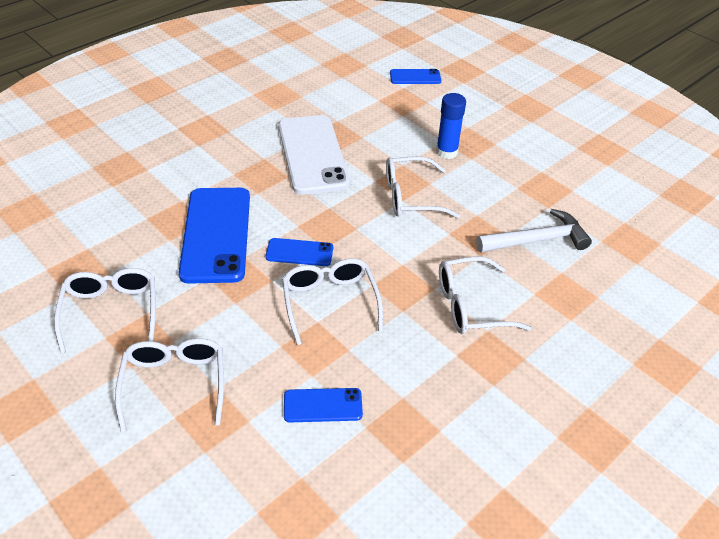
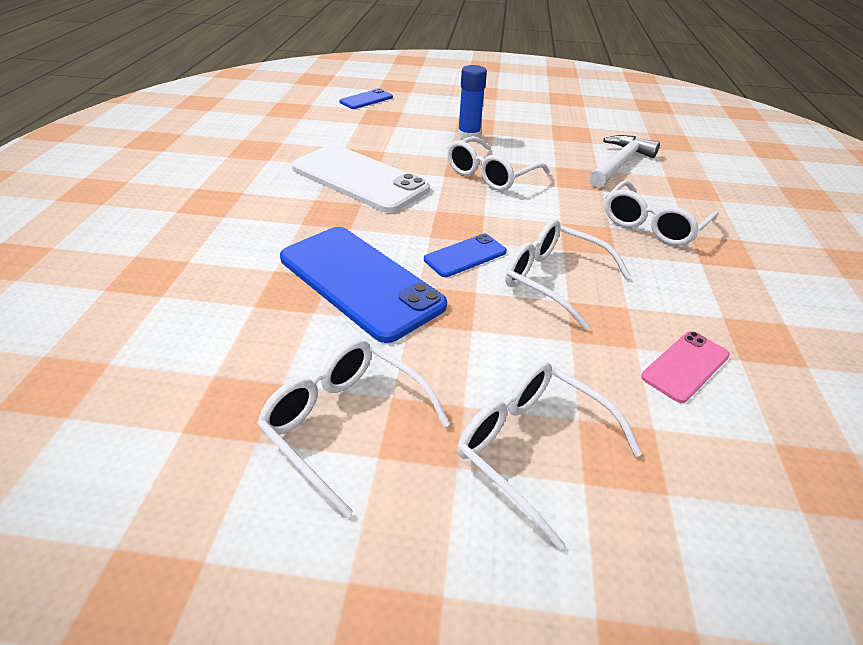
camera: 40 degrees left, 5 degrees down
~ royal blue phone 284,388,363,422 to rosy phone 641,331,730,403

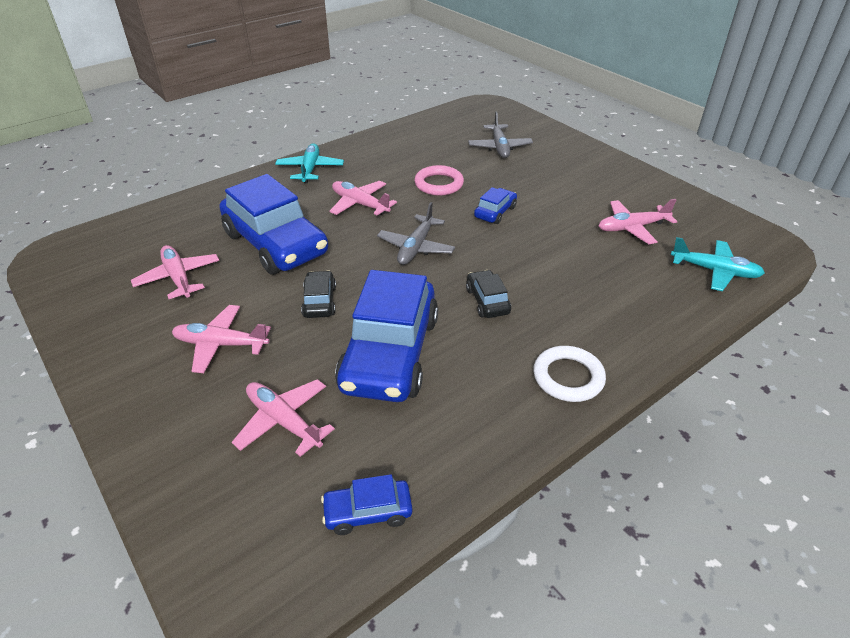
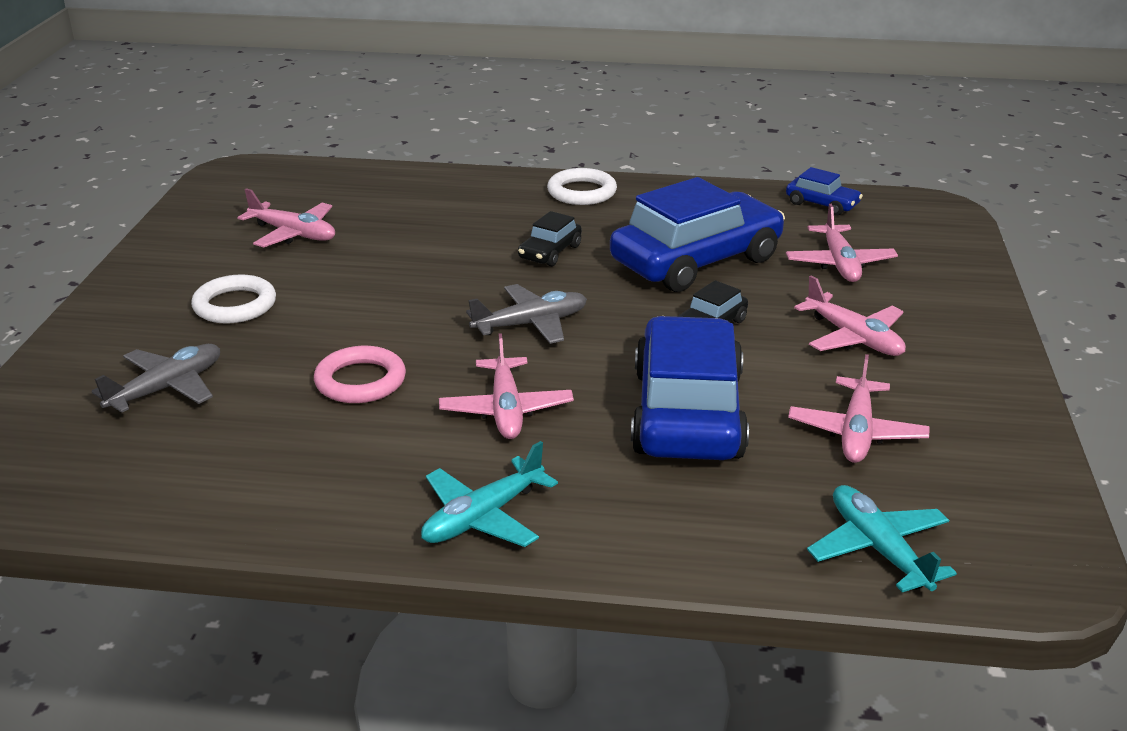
camera: 135 degrees left, 10 degrees down
- royal blue toy car 474,187,517,224
~ teal plane 671,237,765,291 to 807,485,957,592
+ white hoop 191,274,276,324

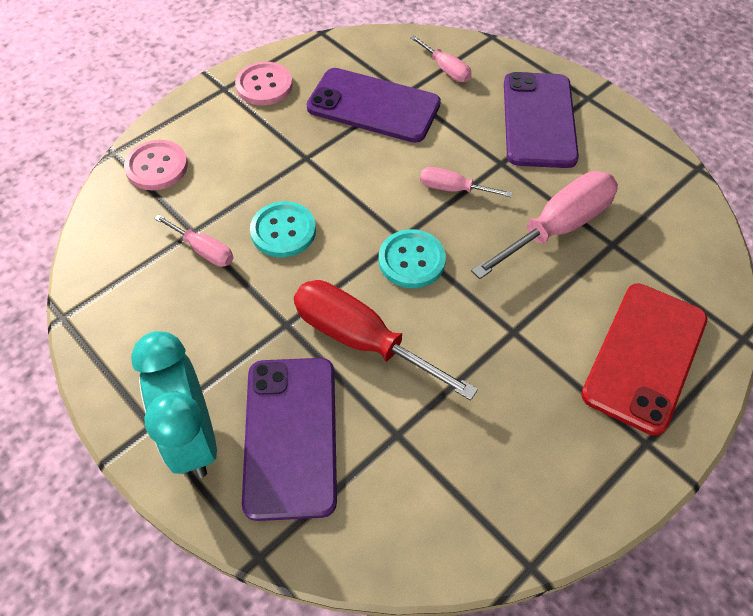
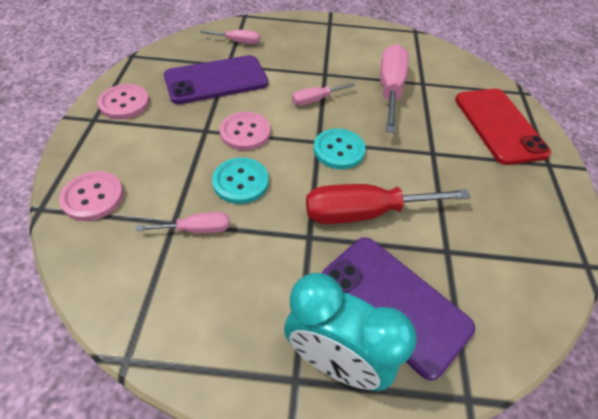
camera: 45 degrees left, 5 degrees down
- violet phone 504,72,579,168
+ rosy button 220,112,271,151

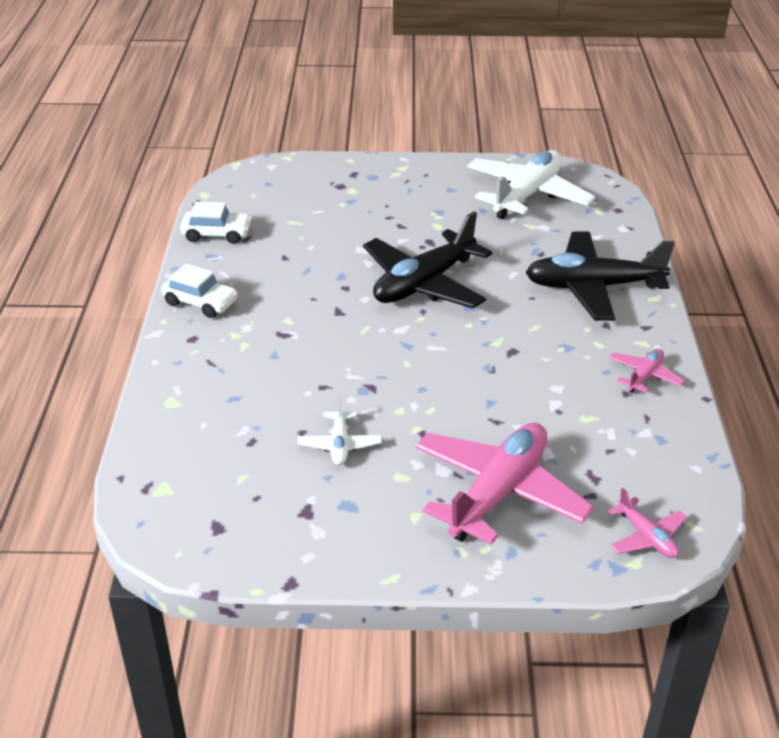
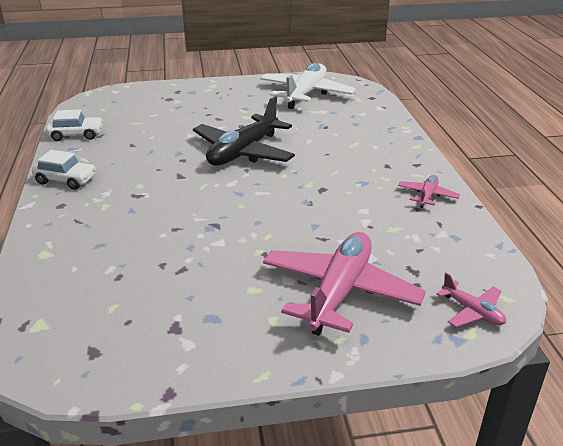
camera: 10 degrees left, 5 degrees down
- ebony plane 526,232,675,321
- white plane 297,397,382,465

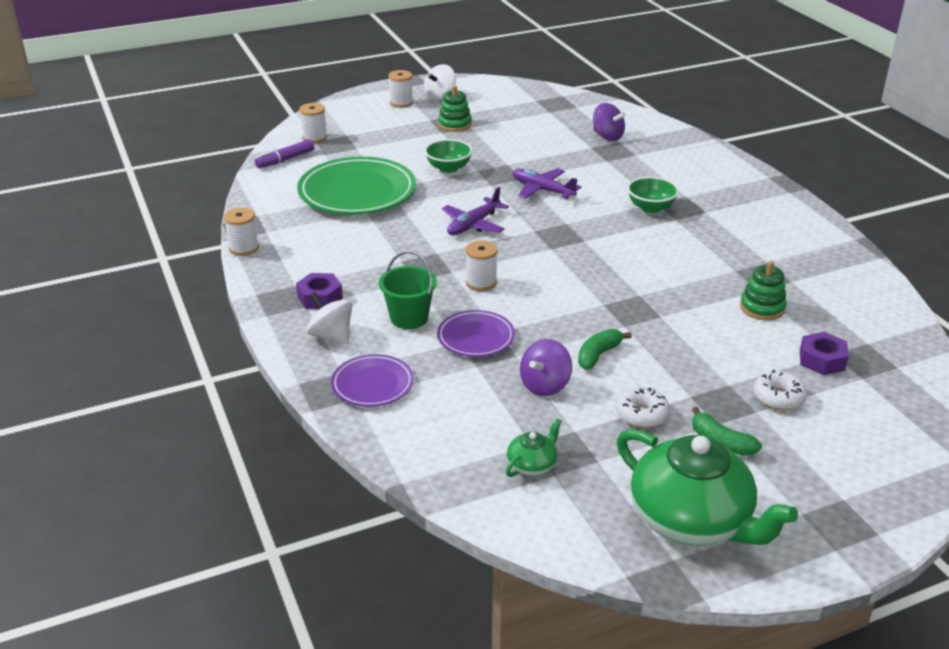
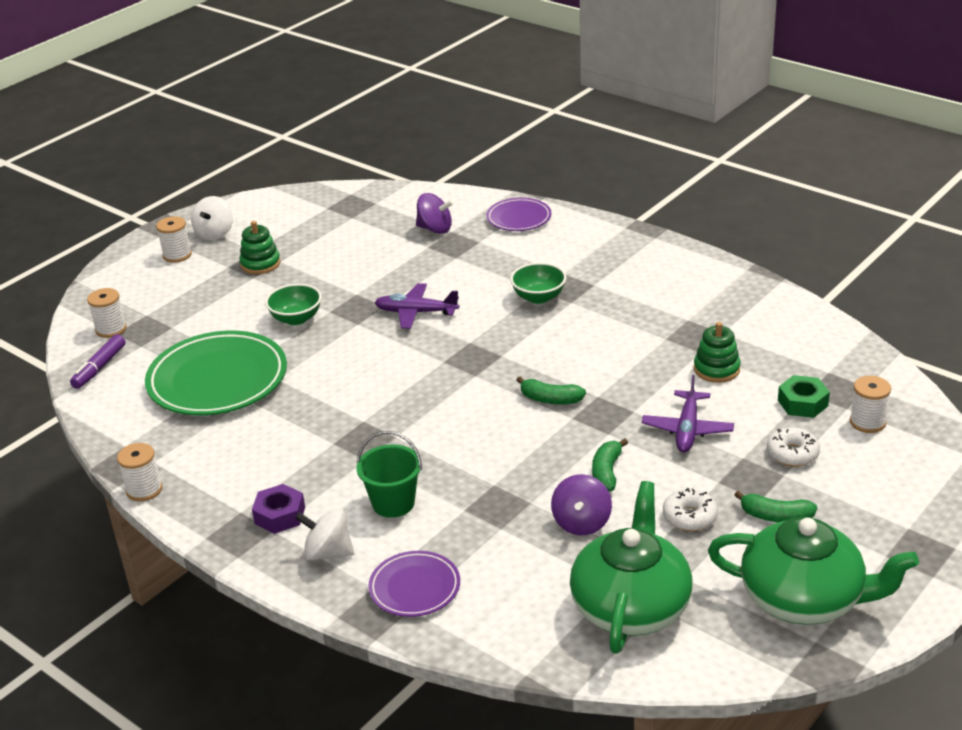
camera: 25 degrees left, 0 degrees up
~ violet plane 442,187,509,235 to 642,375,734,453
~ white bobbin 465,240,498,291 to 850,376,891,433
~ violet dinner plate 437,310,515,357 to 486,198,551,231
~ violet hex nut 800,332,849,375 to green hex nut 778,375,830,418
~ green tea pot 506,418,562,477 = 570,481,693,654 x2.28
+ green banana fruit 517,377,586,404

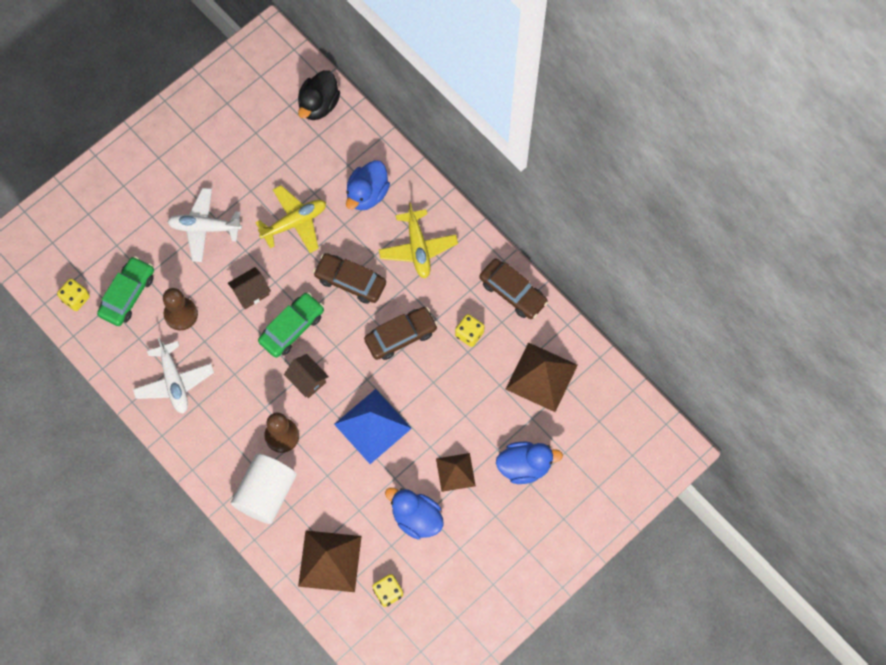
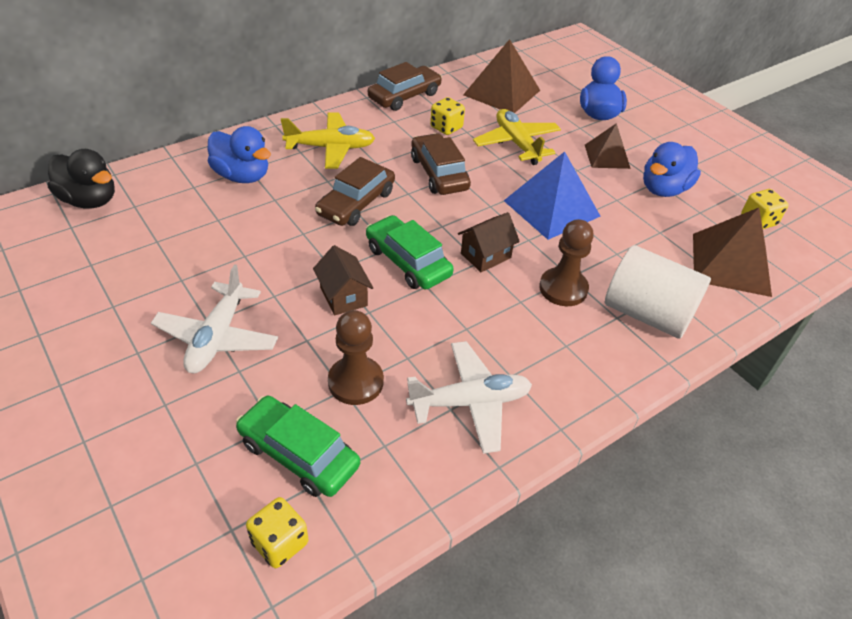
camera: 85 degrees left, 25 degrees down
~ bright yellow plane 255,185,326,253 to 473,109,561,165

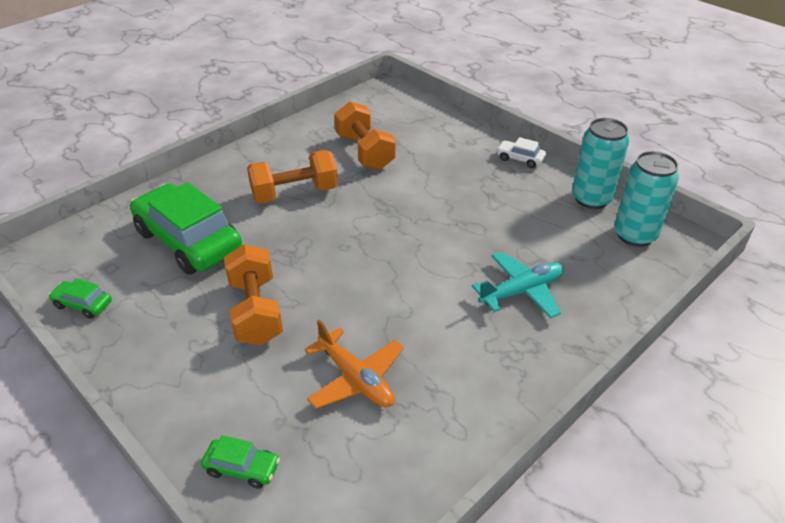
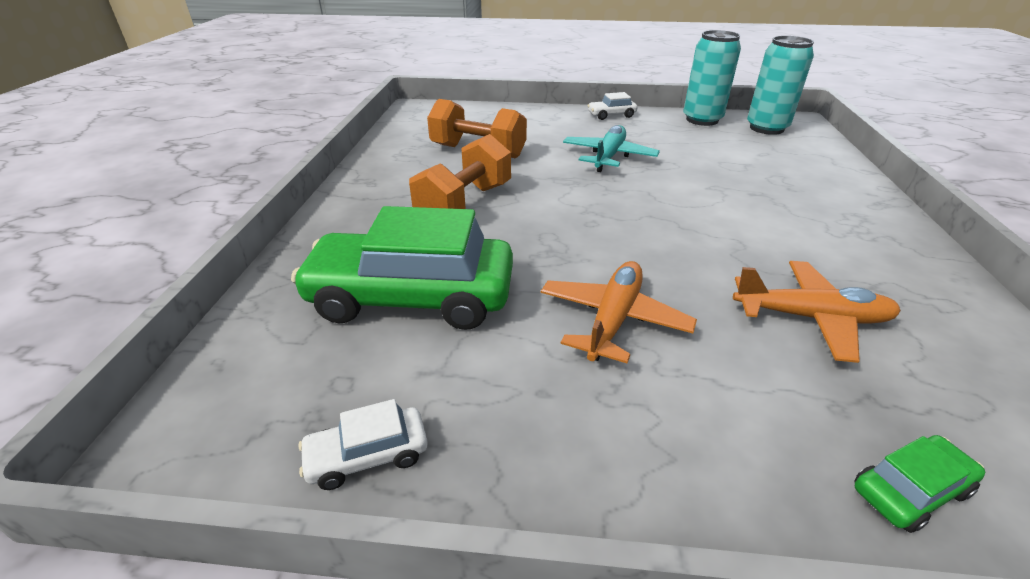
camera: 40 degrees left, 5 degrees down
~ bright orange free weight 224,244,283,345 to bright orange plane 541,261,697,363
~ teal plane 472,252,563,319 to 563,125,660,172
~ green toy car 48,278,112,319 to white toy car 298,399,428,490

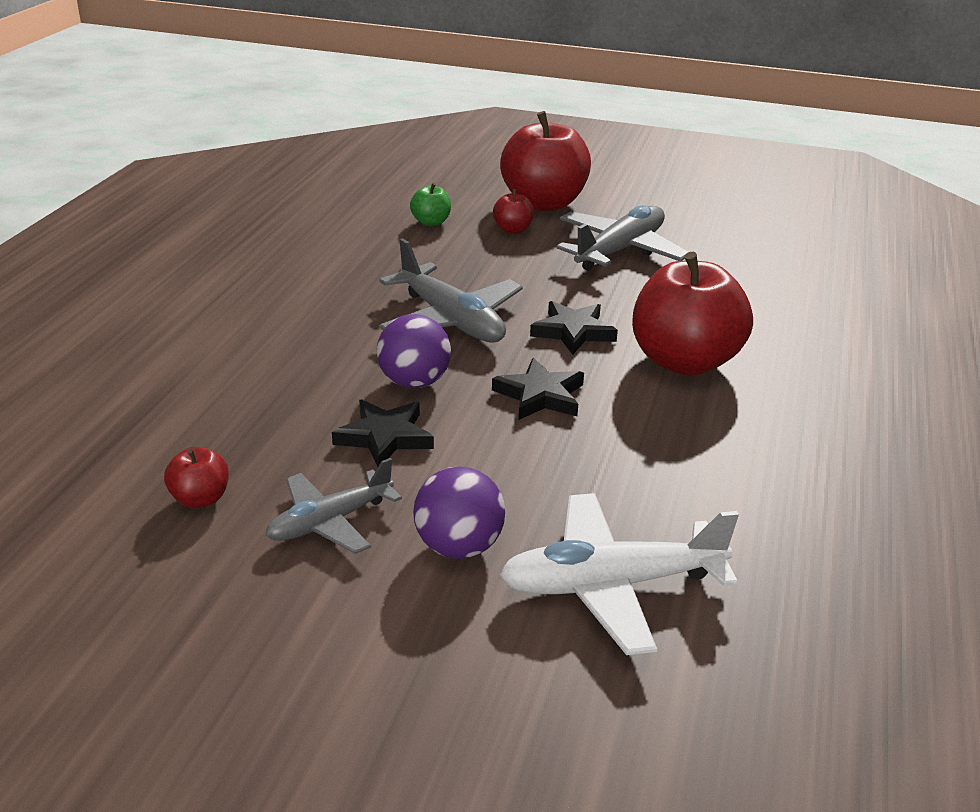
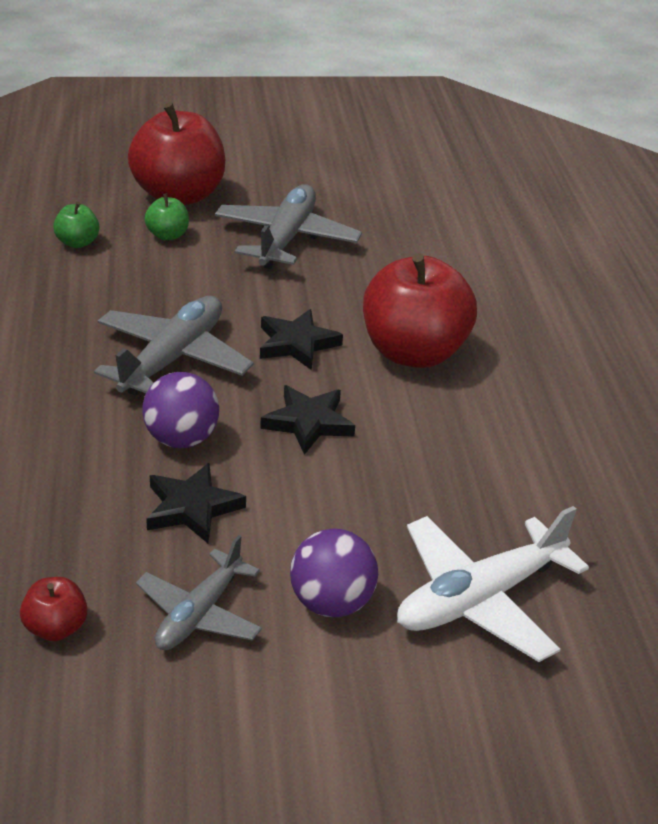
camera: 25 degrees left, 5 degrees up
~ crimson apple 493,189,534,234 to green apple 144,193,189,241
~ grey plane 379,238,523,343 = 94,296,254,396 90 degrees counterclockwise

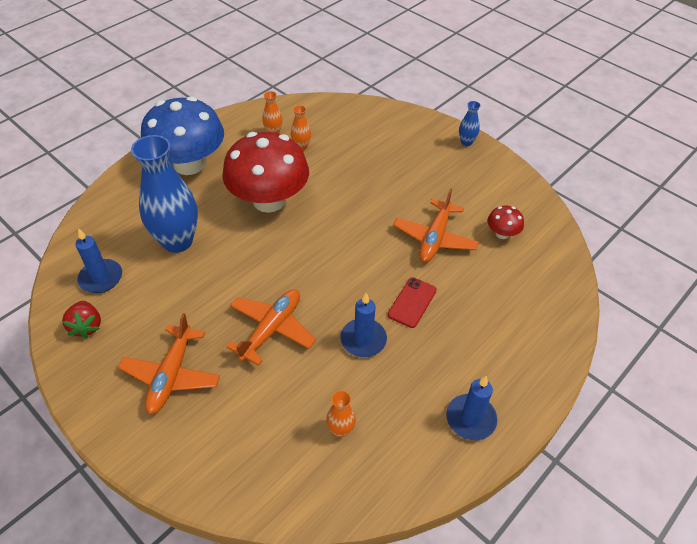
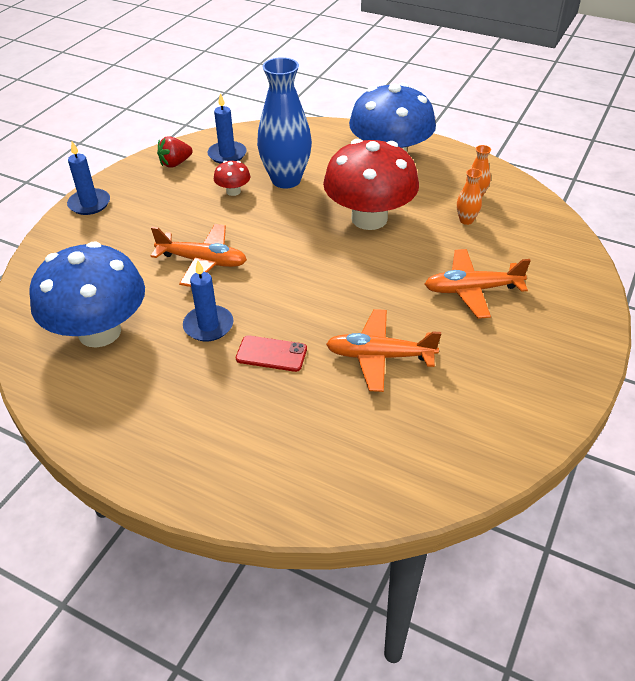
camera: 75 degrees right, 5 degrees down
- royal blue vase 459,101,481,146
~ crimson fungus 487,206,524,239 to 214,161,250,196
~ bright orange plane 118,313,220,415 to 425,249,531,319
~ royal blue pillar candle 446,376,497,440 to 67,141,110,215
~ bright orange vase 326,391,356,438 to royal blue fungus 29,242,145,348

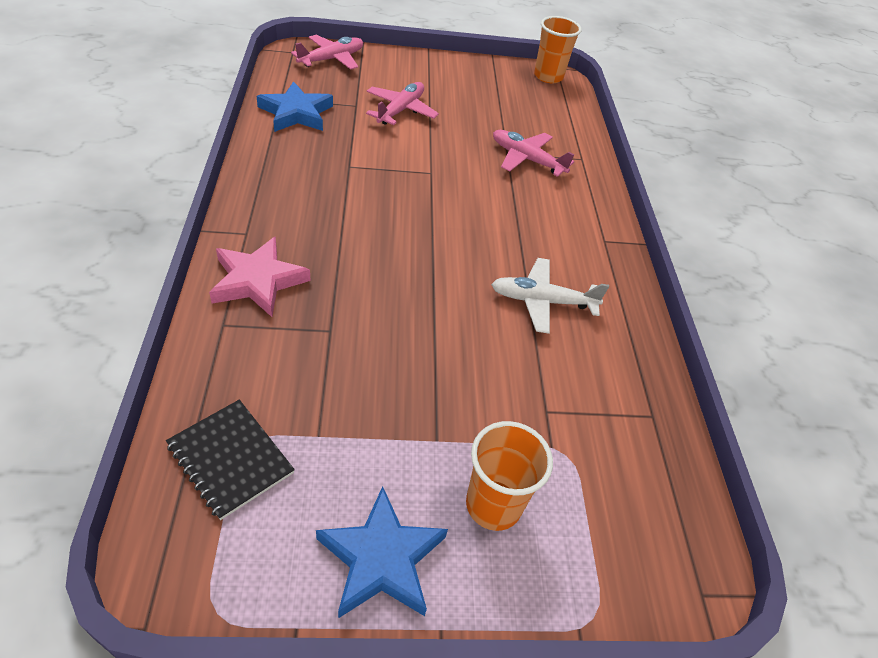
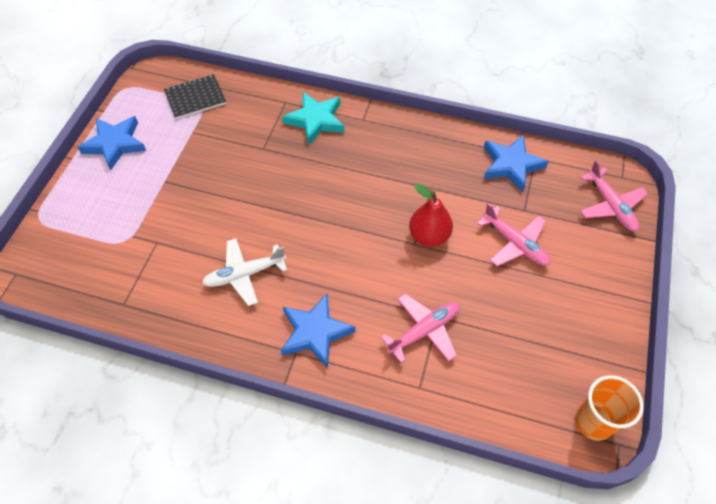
camera: 115 degrees right, 10 degrees up
~ rosy star 209,236,311,317 to teal star 282,92,345,145
~ white plane 491,258,609,334 = 202,238,287,306 135 degrees counterclockwise
- bright orange cup 466,421,553,531
+ crimson pear 409,184,453,247
+ royal blue star 281,294,355,368

